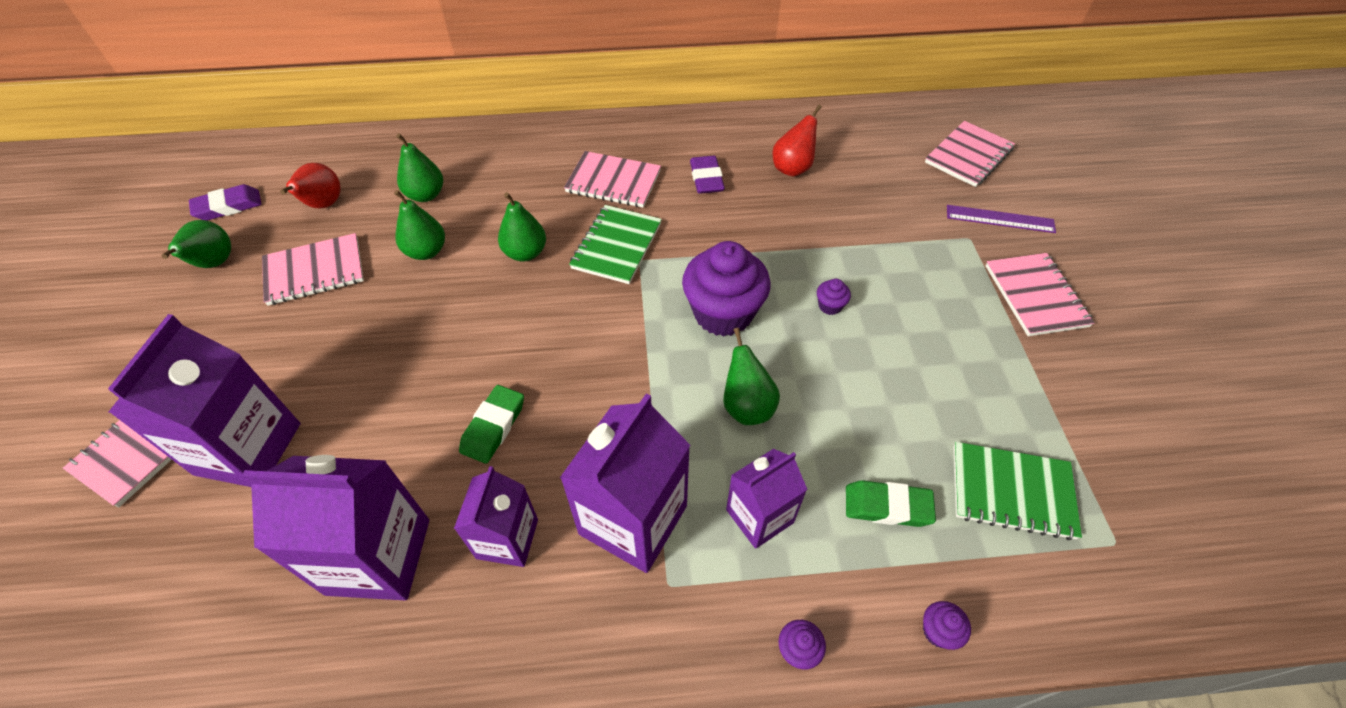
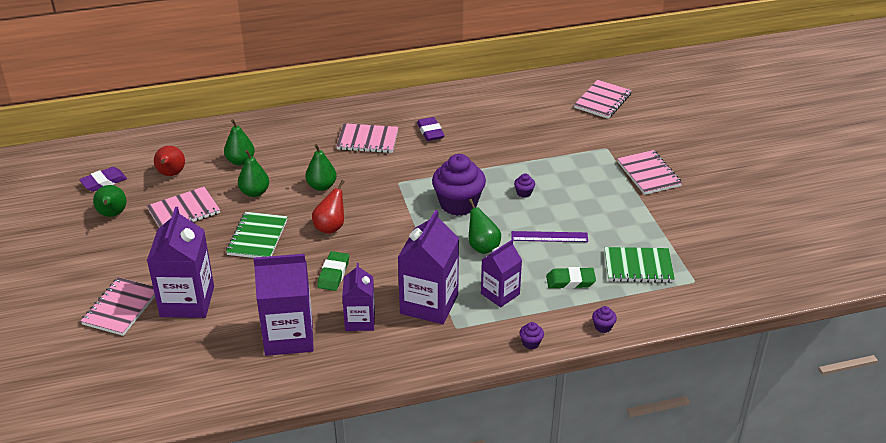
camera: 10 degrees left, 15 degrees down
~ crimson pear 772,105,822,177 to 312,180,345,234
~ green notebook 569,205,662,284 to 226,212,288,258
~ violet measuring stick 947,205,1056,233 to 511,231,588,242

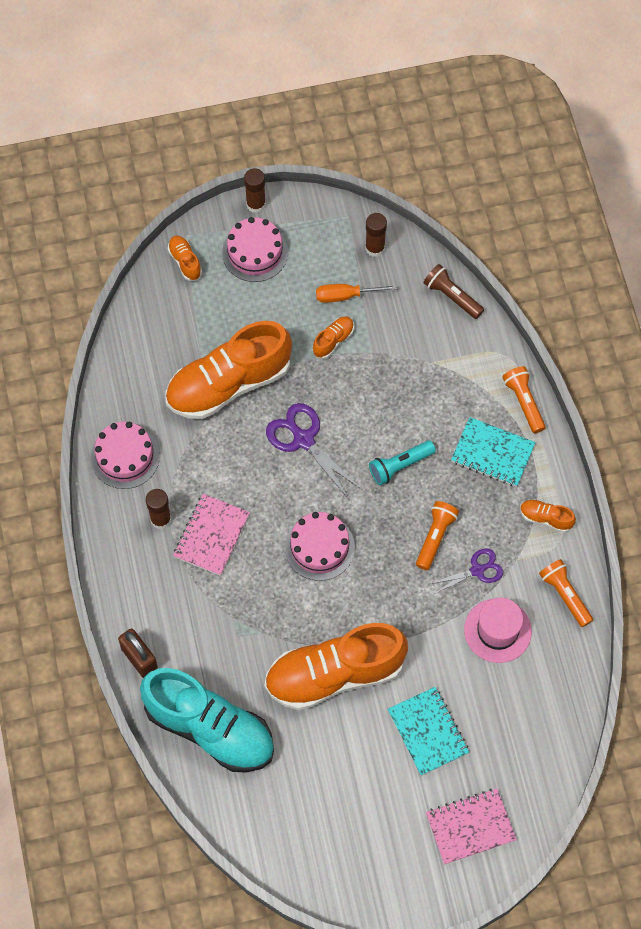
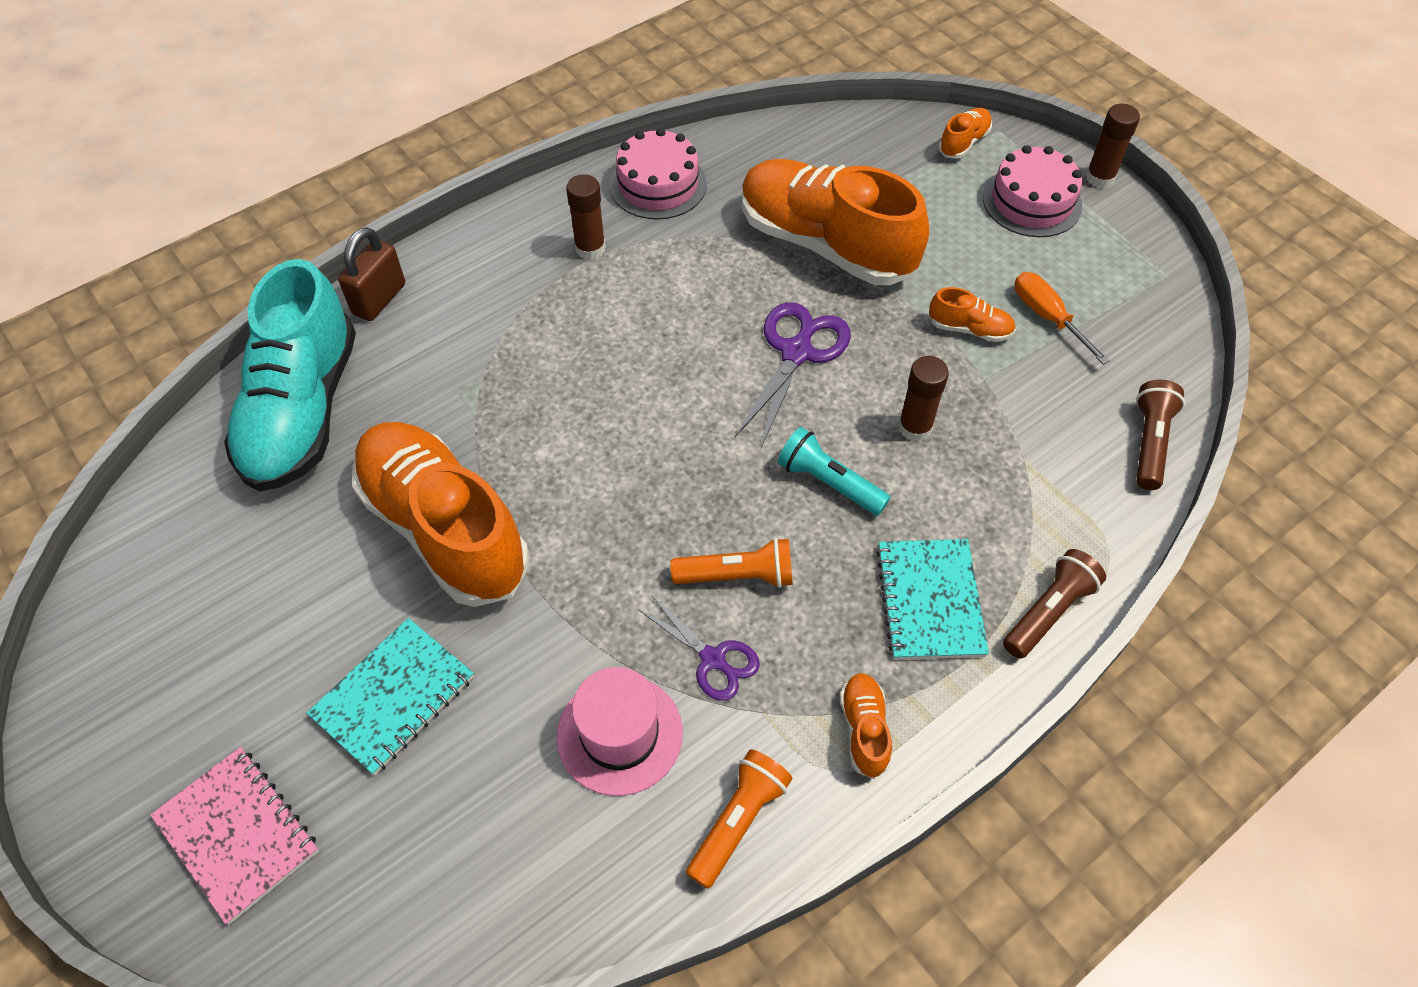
camera: 65 degrees right, 10 degrees down
~ brown glue stick 365,213,387,257 to 898,356,949,441
~ bright orange pocket torch 502,366,546,433 to brown pocket torch 1003,549,1106,659
- rosy notebook 173,494,250,576
- rosy layer cake 285,512,355,581

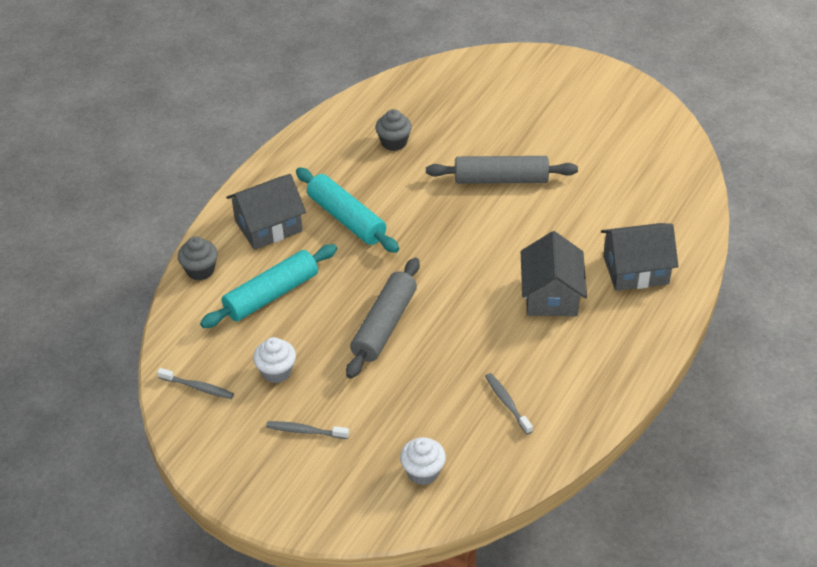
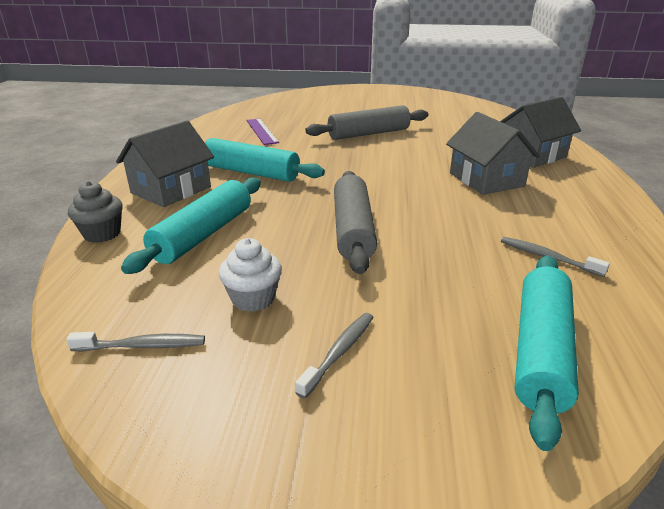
camera: 25 degrees left, 15 degrees down
~ grey cupcake 375,109,412,151 to violet measuring stick 246,118,279,145
~ grey dental brush 266,421,349,439 = 295,313,374,399 135 degrees clockwise
~ white cupcake 400,437,446,485 to teal dough roller 514,256,579,451

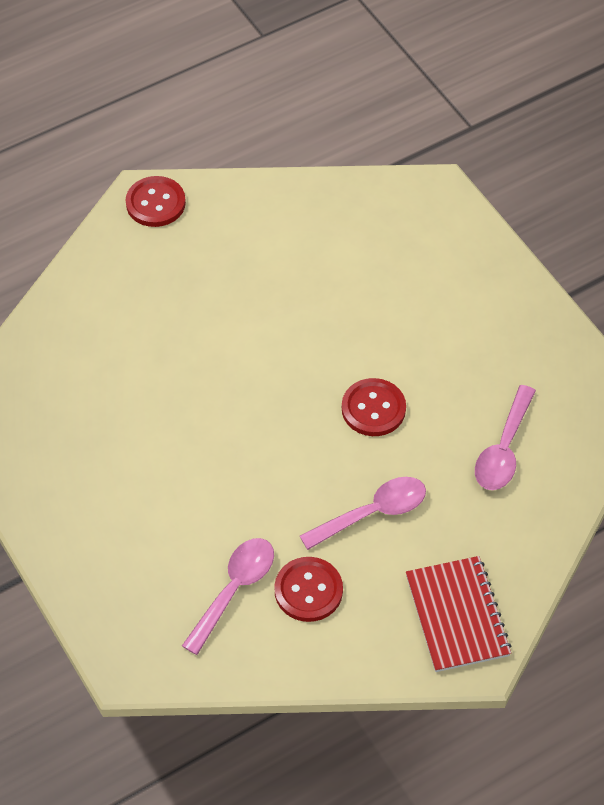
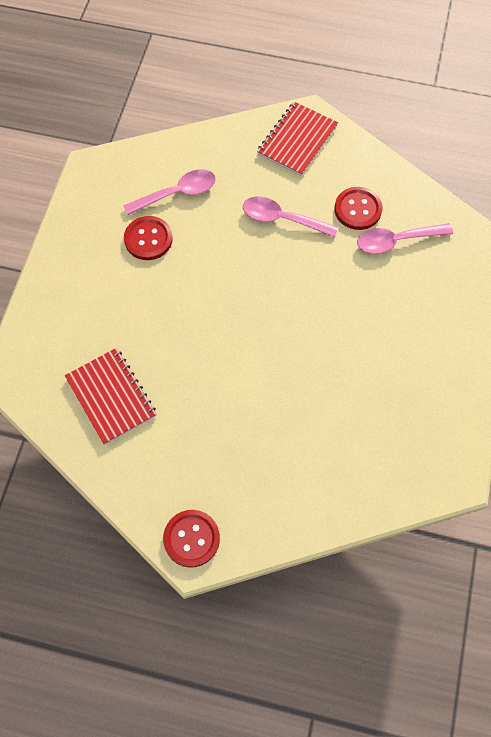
camera: 135 degrees left, 10 degrees up
~ crimson button 342,378,406,436 to 124,216,173,260
+ crimson notebook 65,348,157,445

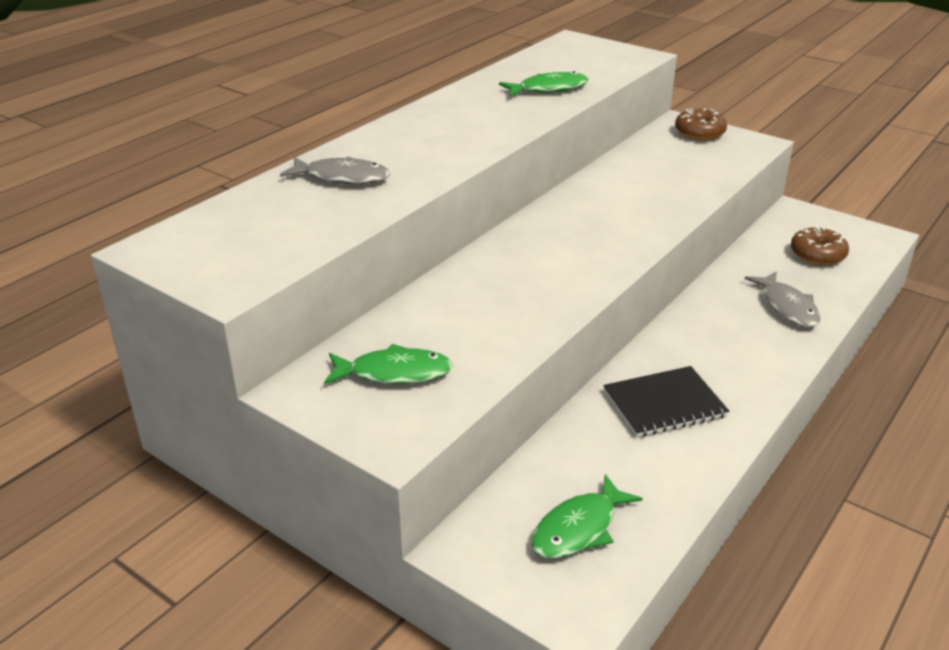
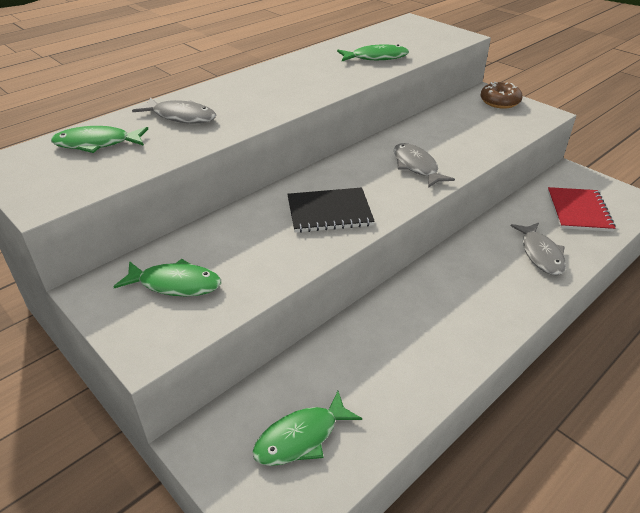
camera: 10 degrees right, 5 degrees up
~ brown glazed donut 791,226,849,265 to crimson notebook 548,187,616,232
~ ebony notebook 603,366,729,437 to 287,187,375,233
+ green fish figure 51,126,148,153
+ grey fish figure 394,143,455,188

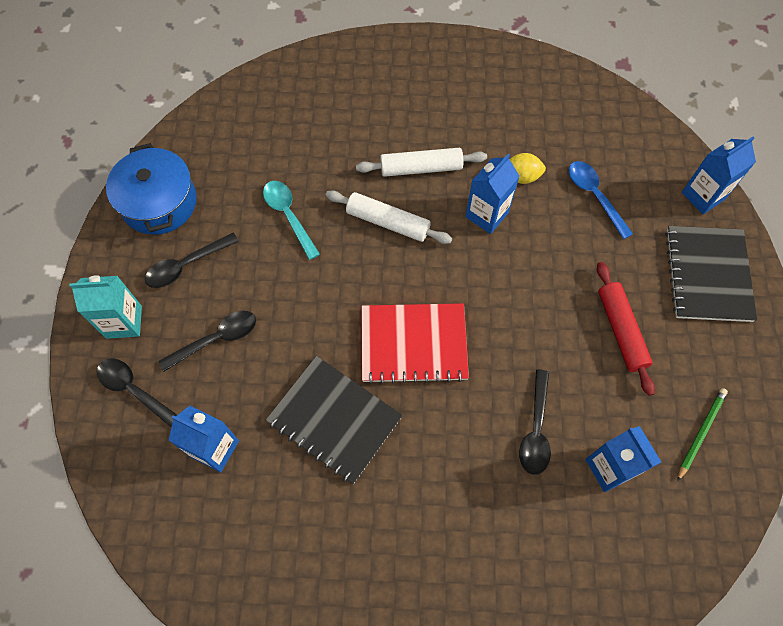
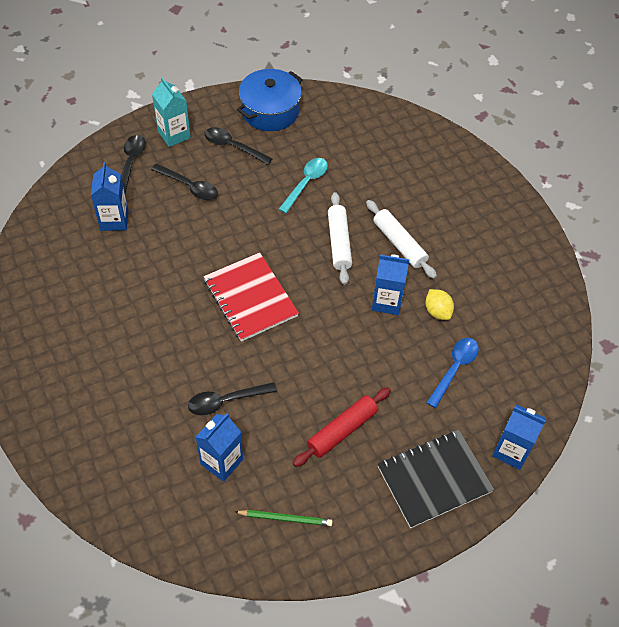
camera: 60 degrees right, 10 degrees down
- ebony notebook 266,356,403,484

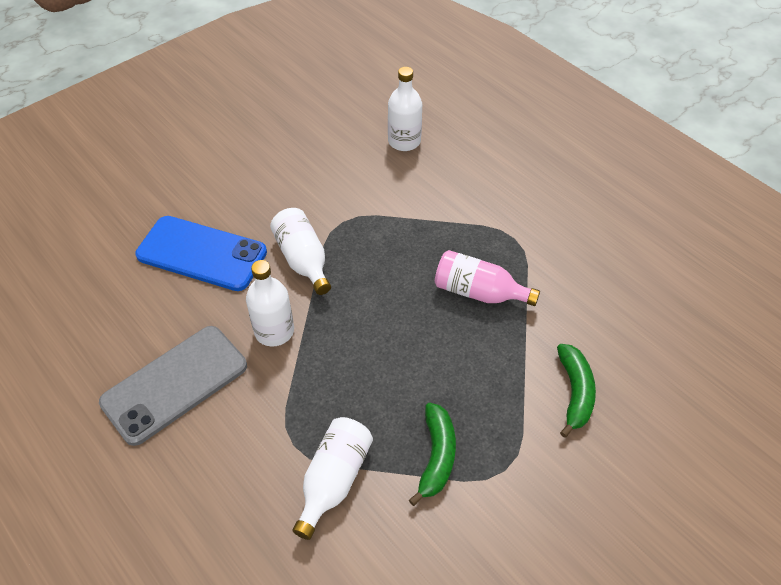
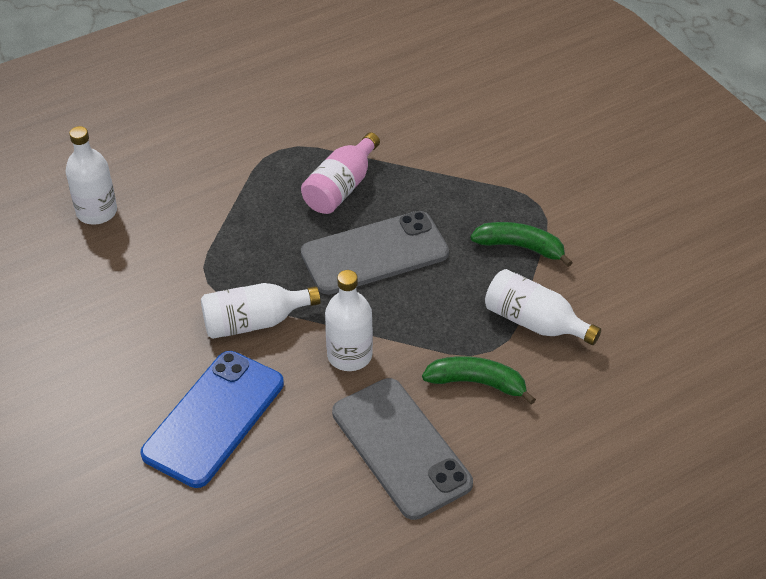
camera: 80 degrees left, 5 degrees down
~ green banana fruit 557,344,596,438 to 422,356,536,404
+ grey phone 301,211,449,295

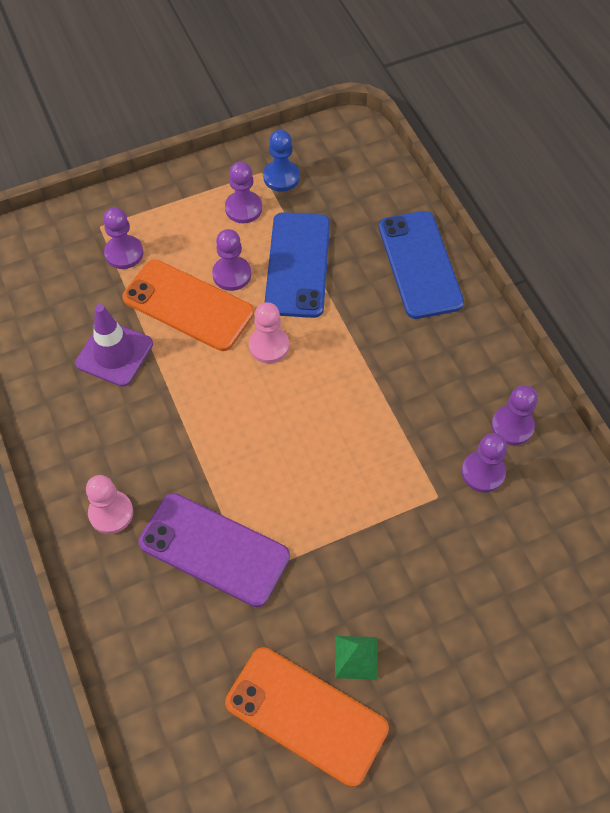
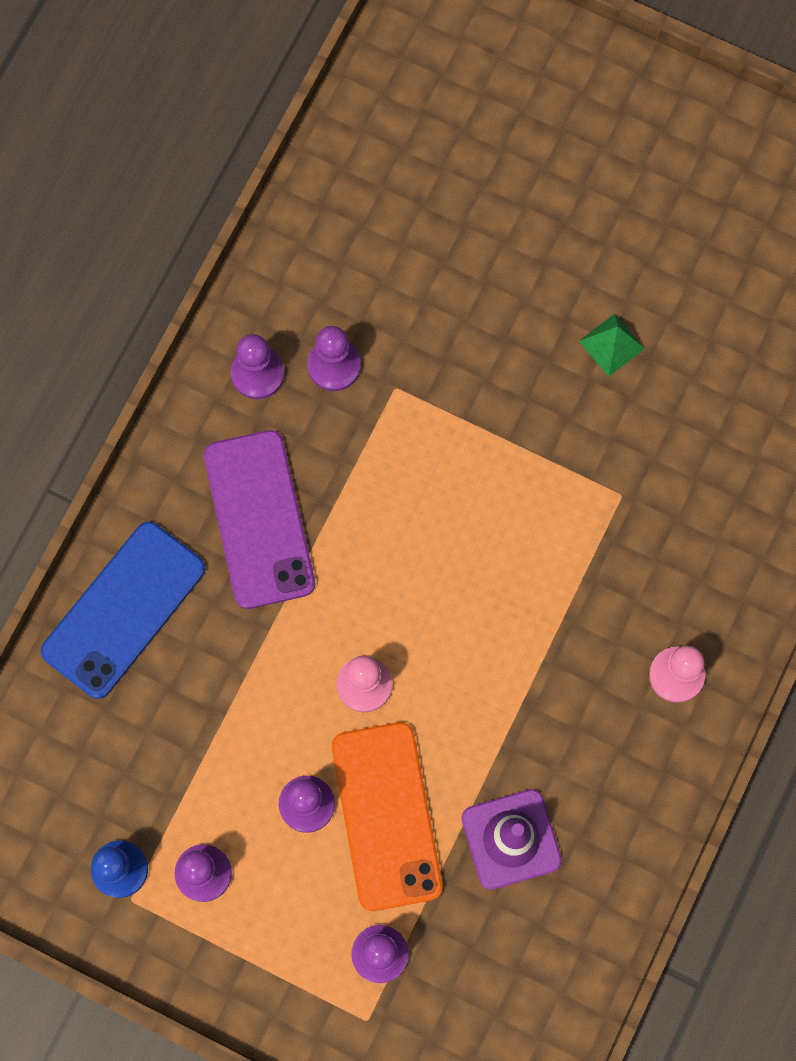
camera: 130 degrees left, 15 degrees up
- royal blue phone 264,212,330,318
~ violet phone 139,493,290,607 to 204,430,315,609
- bright orange phone 225,647,389,787

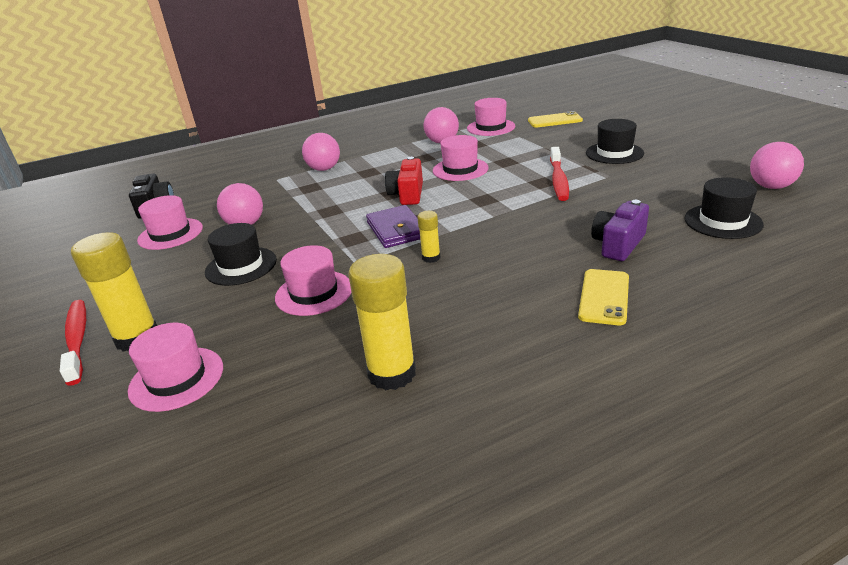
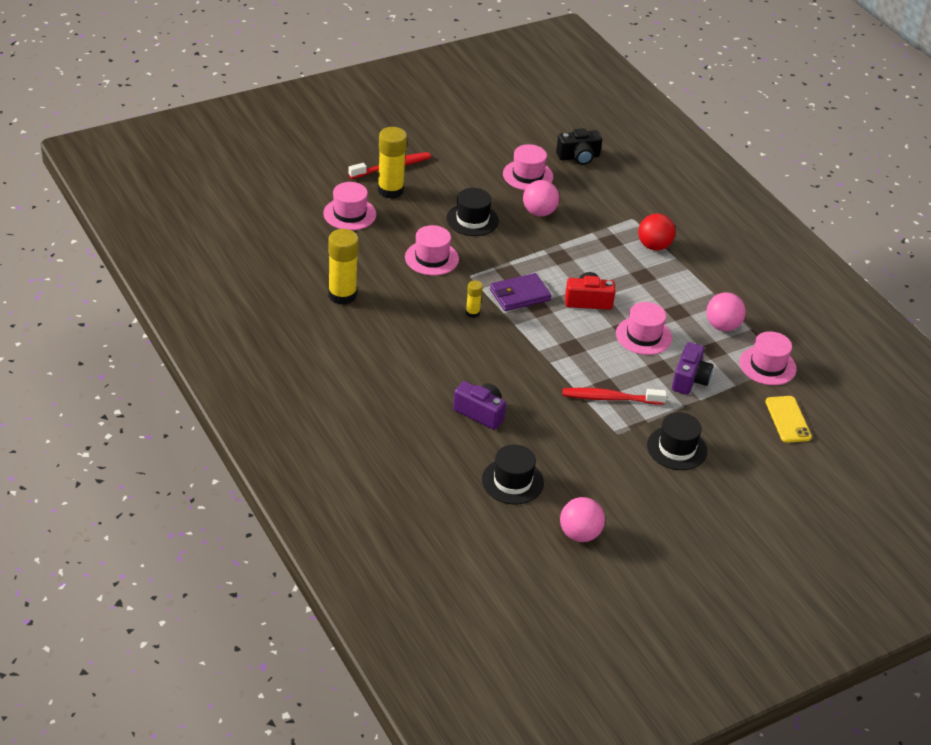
camera: 80 degrees right, 10 degrees up
~ rosy sphere 302,133,340,171 to crimson sphere 638,213,675,251
- bright yellow phone 578,269,629,325
+ violet photo camera 672,342,714,395

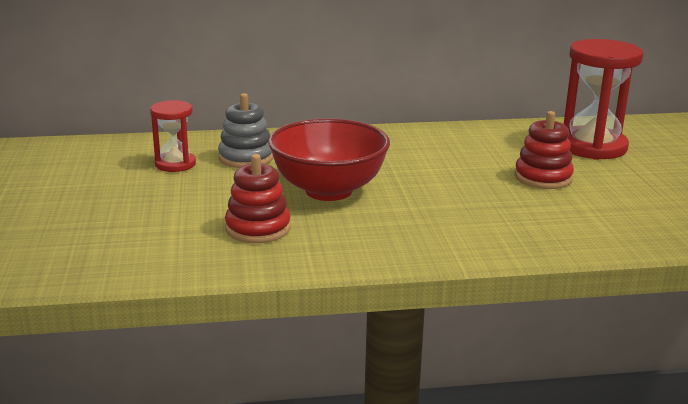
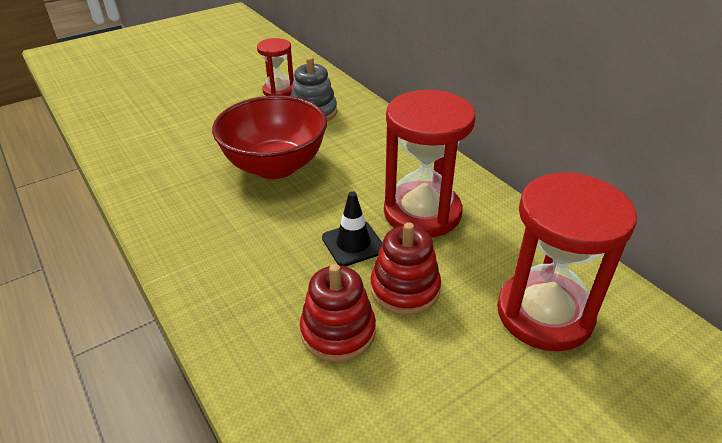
camera: 65 degrees right, 15 degrees up
~ crimson ring stacker 225,154,291,243 to 300,264,376,362
+ crimson sandglass 384,90,475,237
+ ebony traffic cone 322,191,382,266

